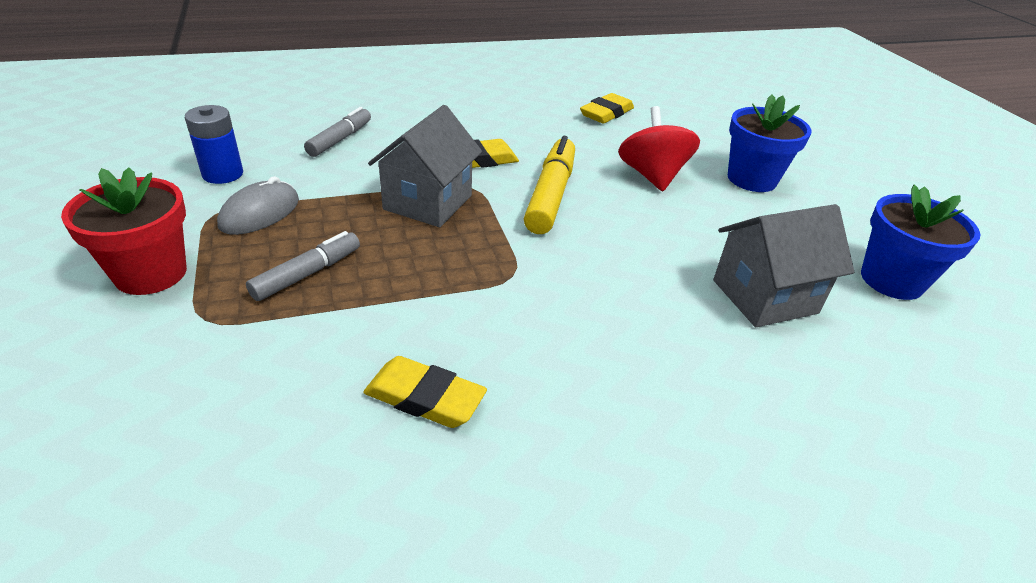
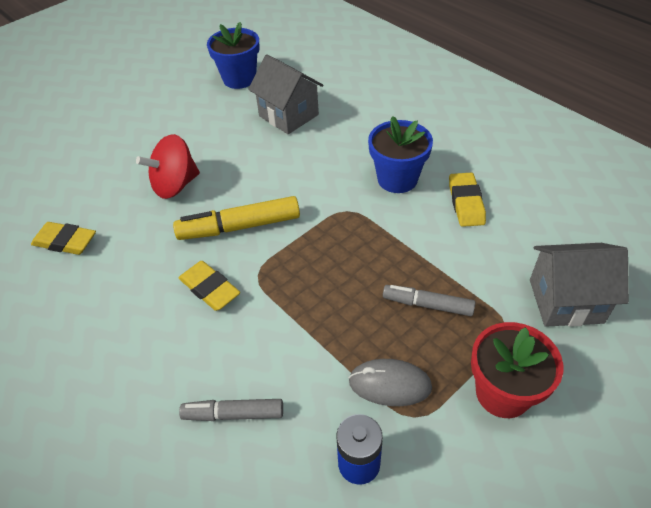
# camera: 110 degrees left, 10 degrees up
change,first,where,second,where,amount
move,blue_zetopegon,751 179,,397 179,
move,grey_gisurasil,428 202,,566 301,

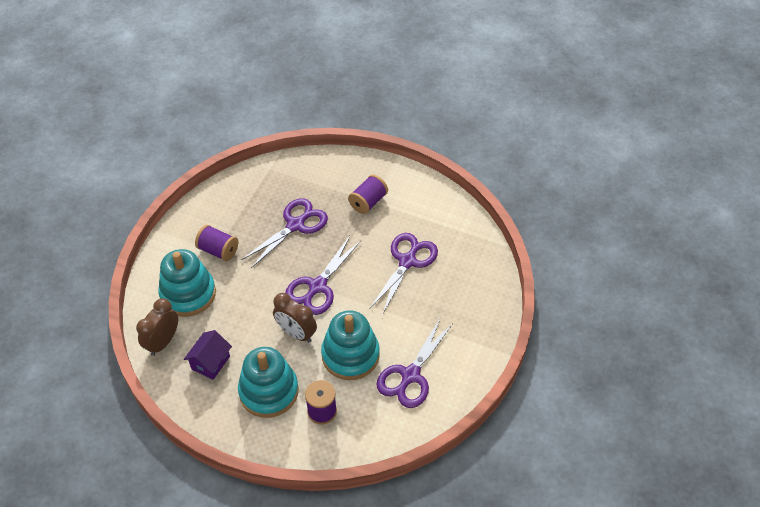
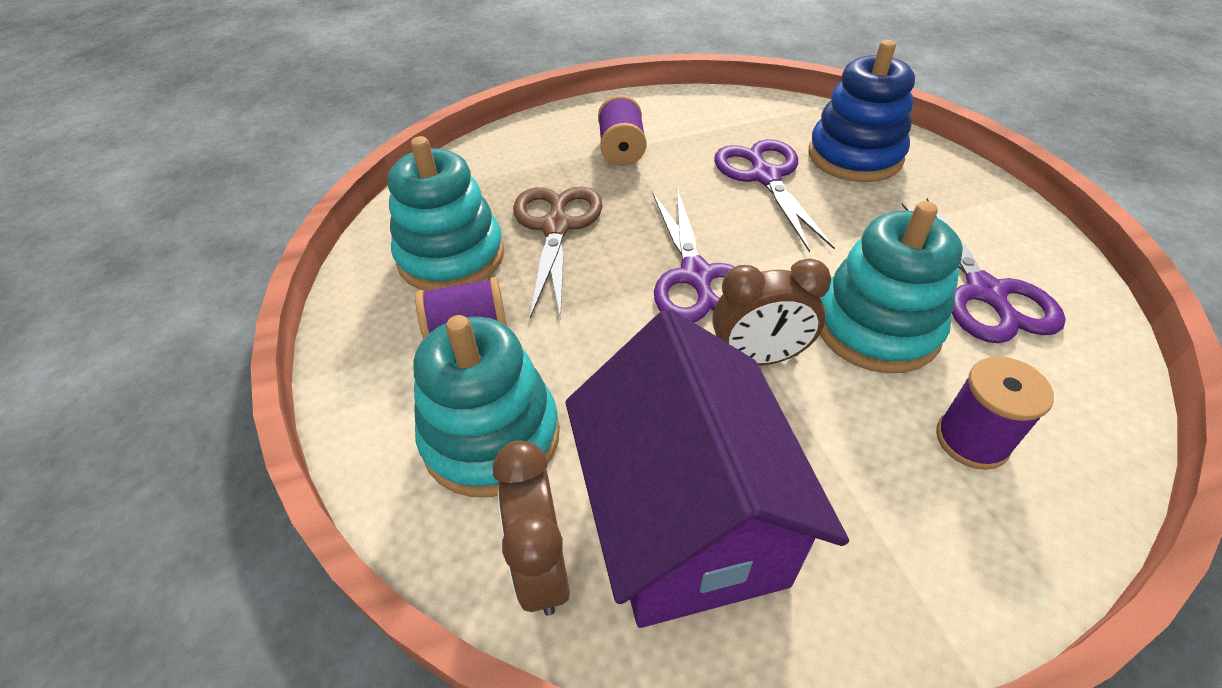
# camera: 40 degrees left, 5 degrees down
change,first,where,second,where,amount
move,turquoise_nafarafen,269 391,,451 257,
recolor,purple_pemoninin,295 225,brown_pemoninin,556 227,
resize,purple_gisurasil,210 362,,686 523,x2.15
insert,,,blue_nafarafen,854 156,

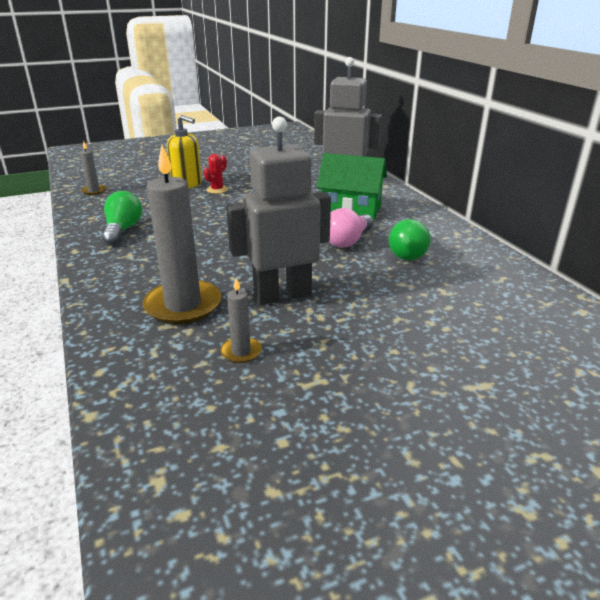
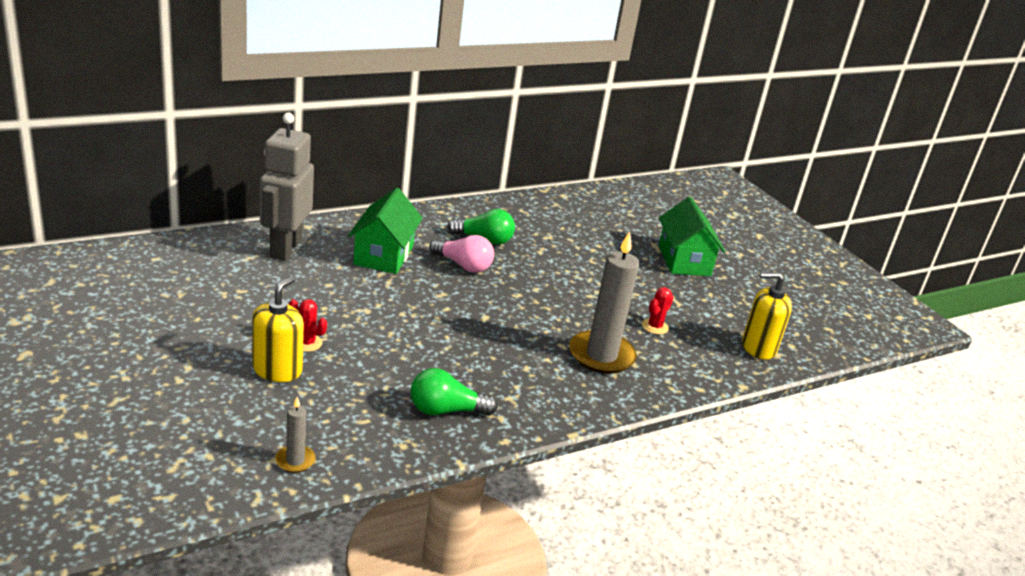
# camera: 100 degrees left, 0 degrees up
change,first,where,second,where,amount
replace,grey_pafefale,241 352,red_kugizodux,655 327,
insert,,,green_gisurasil,684 260,
insert,,,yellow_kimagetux,758 347,
delete,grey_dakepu,282 295,,,

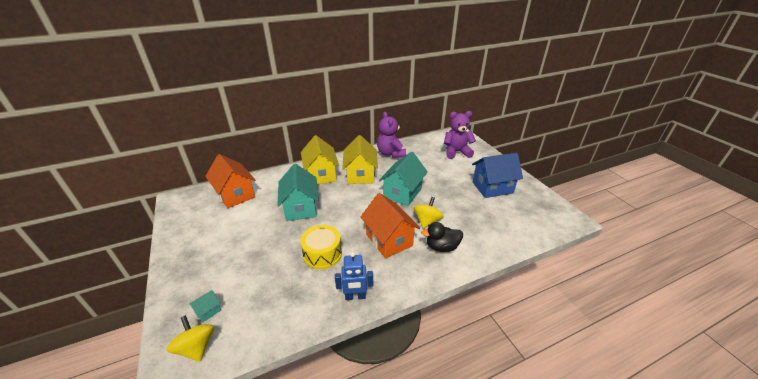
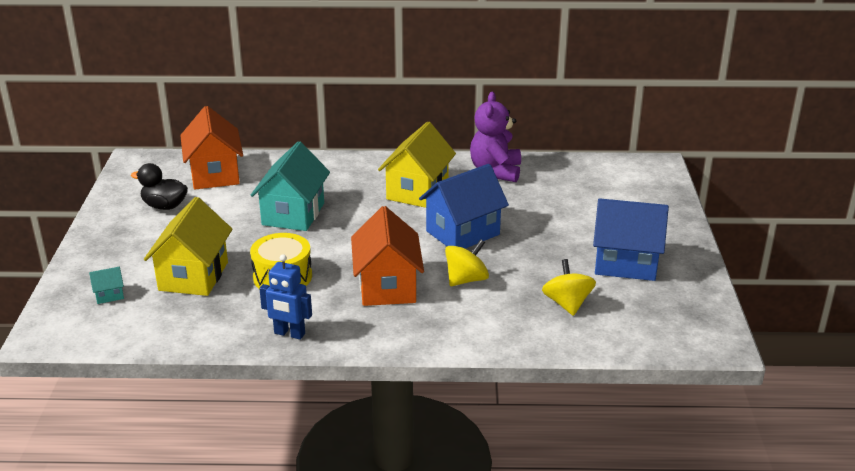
# camera: 25 degrees right, 5 degrees down
change,first,where,second,where,amount
move,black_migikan,442 247,,164 206,
move,yellow_gisurasil,321 175,,193 276,
recolor,turquoise_gisurasil,402 193,blue_gisurasil,463 233,
move,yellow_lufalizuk,197 347,,567 304,
delete,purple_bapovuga,456 152,,,

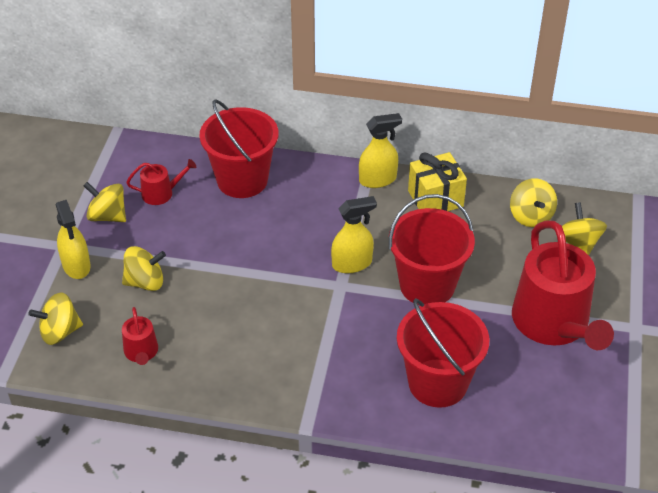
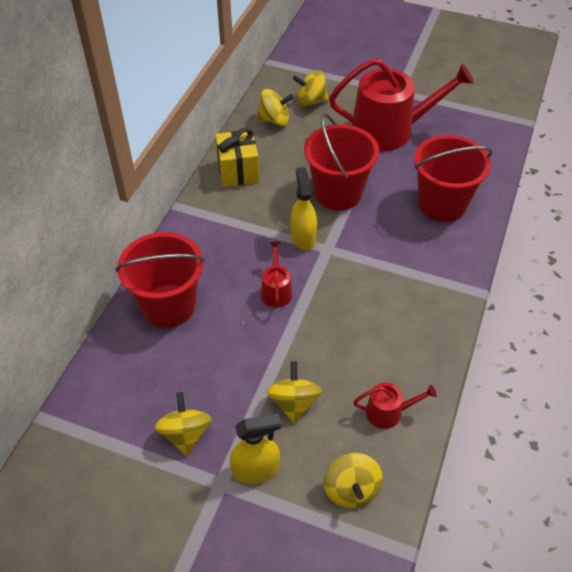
# camera: 80 degrees left, 5 degrees up
change,first,where,second,where,amount
rotate,yellow_lufalizuk,107 216,,185 434,135 degrees clockwise
move,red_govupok,161 193,,276 291,
delete,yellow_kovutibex,378 179,,,

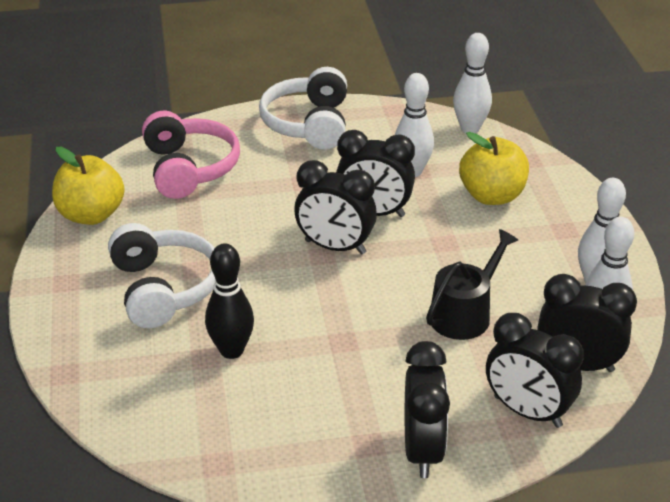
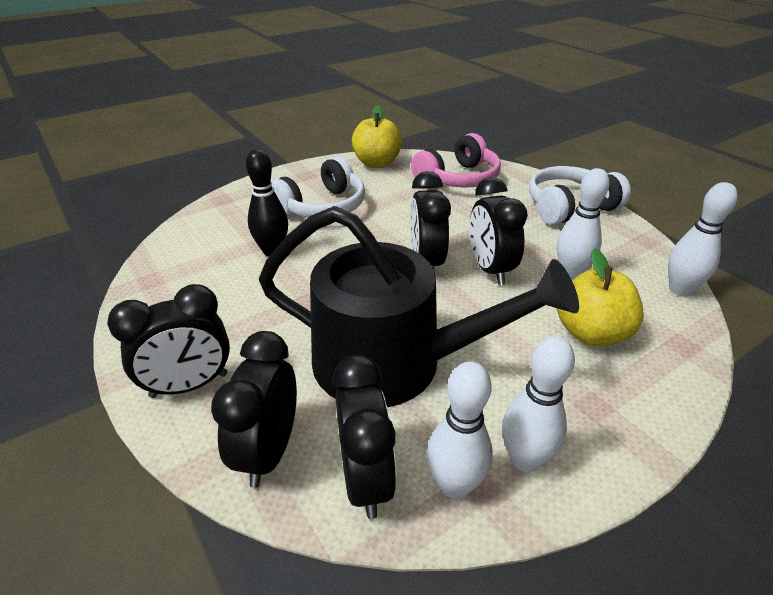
# camera: 65 degrees right, 0 degrees up
change,first,where,second,where,amount
resize,black_govupok,464 314,,393 362,x1.97

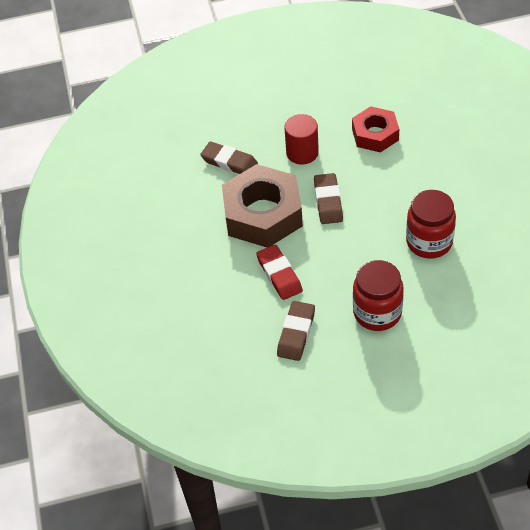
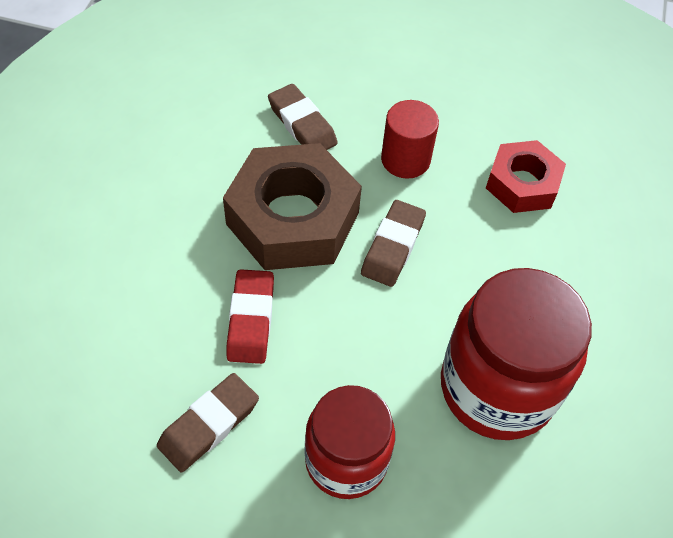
# camera: 20 degrees right, 5 degrees up
change,first,where,second,where,amount
resize,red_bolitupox,429 242,,497 388,x1.50

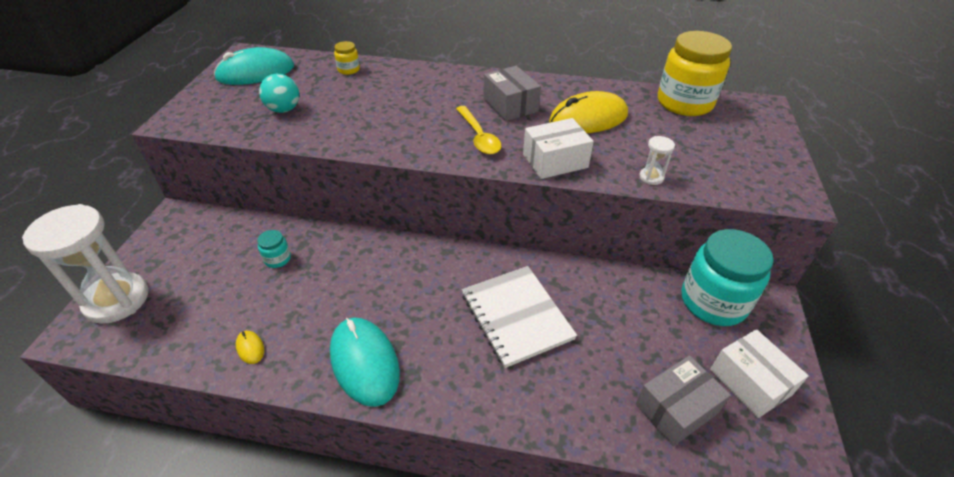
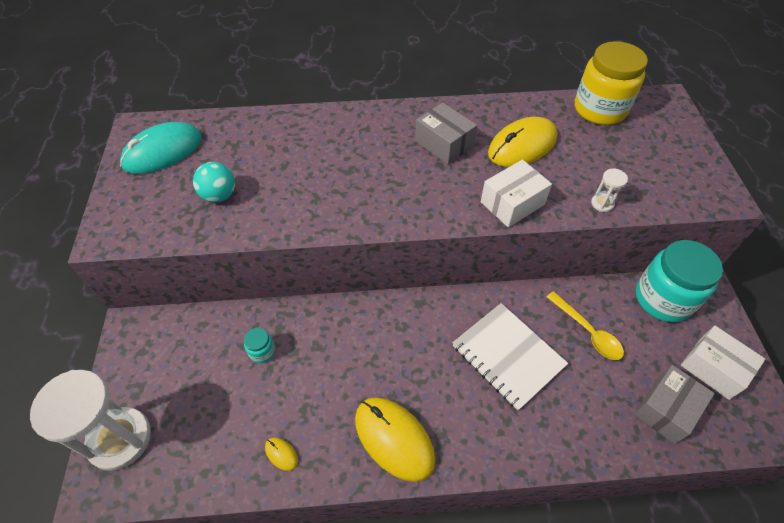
# camera: 15 degrees left, 10 degrees up
change,first,where,second,where,amount
recolor,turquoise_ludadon,364 362,yellow_ludadon,394 439,
move,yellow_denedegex,479 137,,588 332,
delete,yellow_bolitupox,348 70,,,

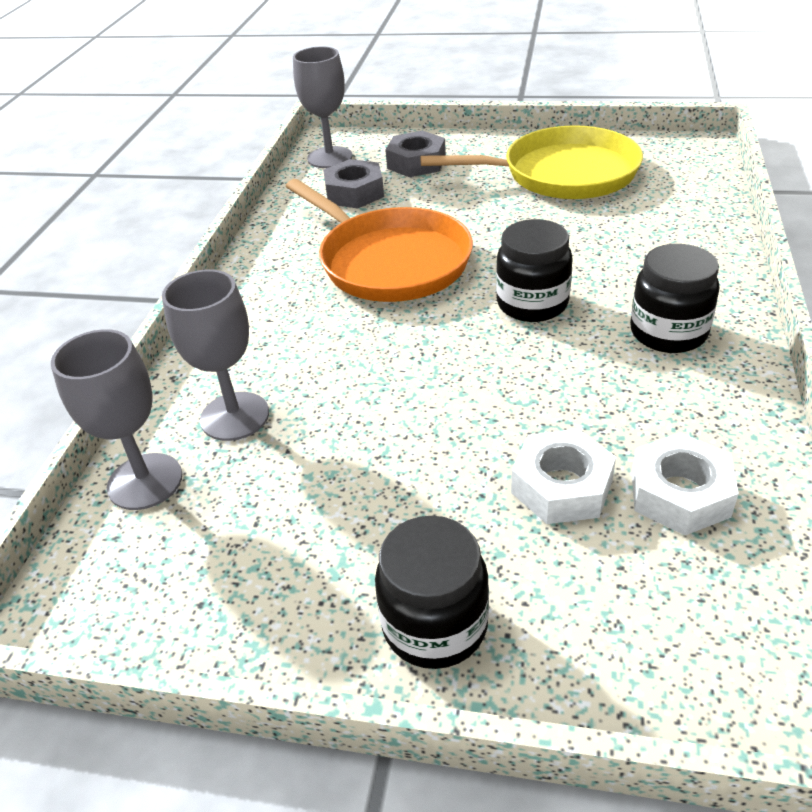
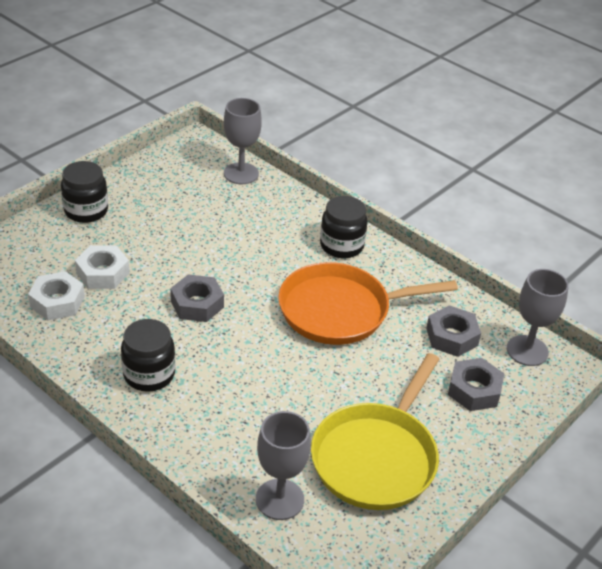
# camera: 115 degrees right, 0 degrees up
change,first,where,second,where,amount
insert,,,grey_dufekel,197 304,
move,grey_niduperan,235 416,,279 499,
move,black_bolitupox,532 304,,341 246,

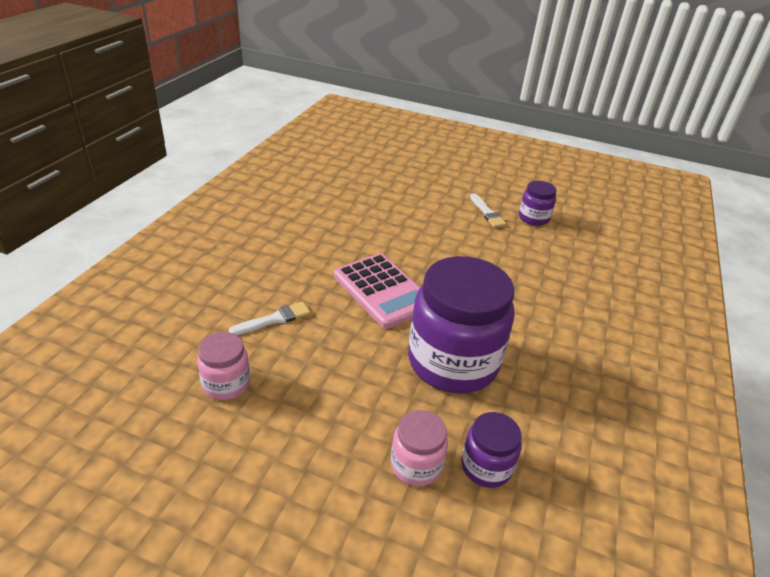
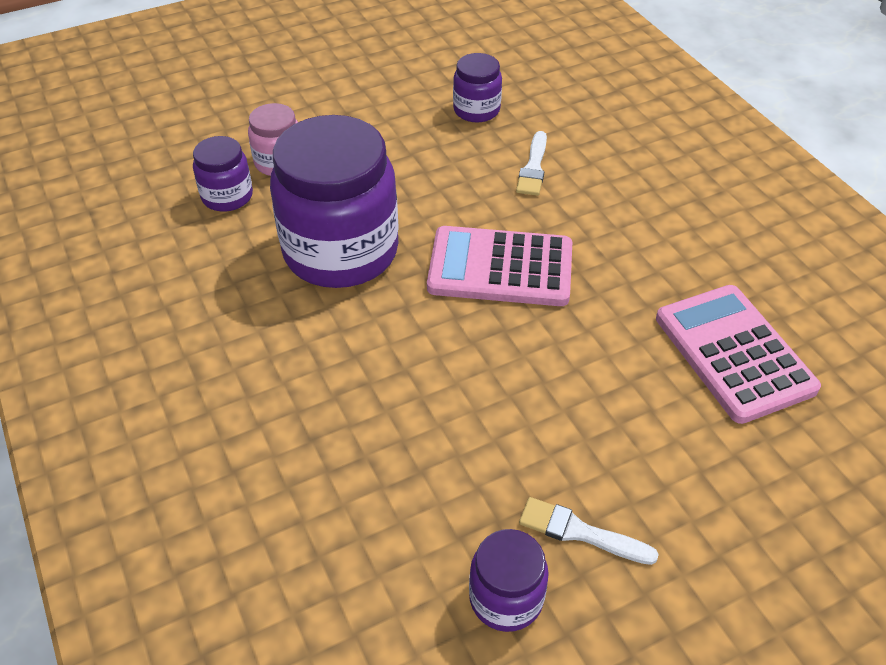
# camera: 135 degrees right, 10 degrees up
change,first,where,second,where,amount
recolor,pink_bolitupox,226 384,purple_bolitupox,476 110,
insert,,,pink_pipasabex,733 353,

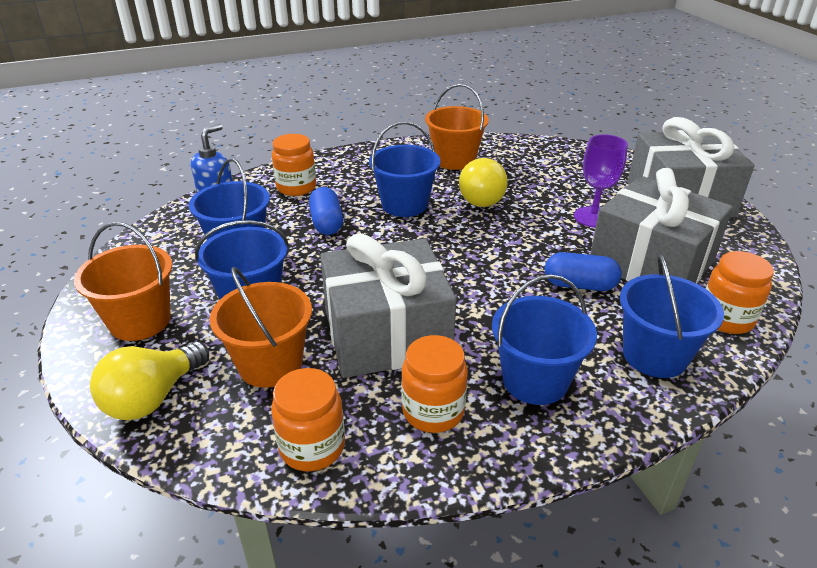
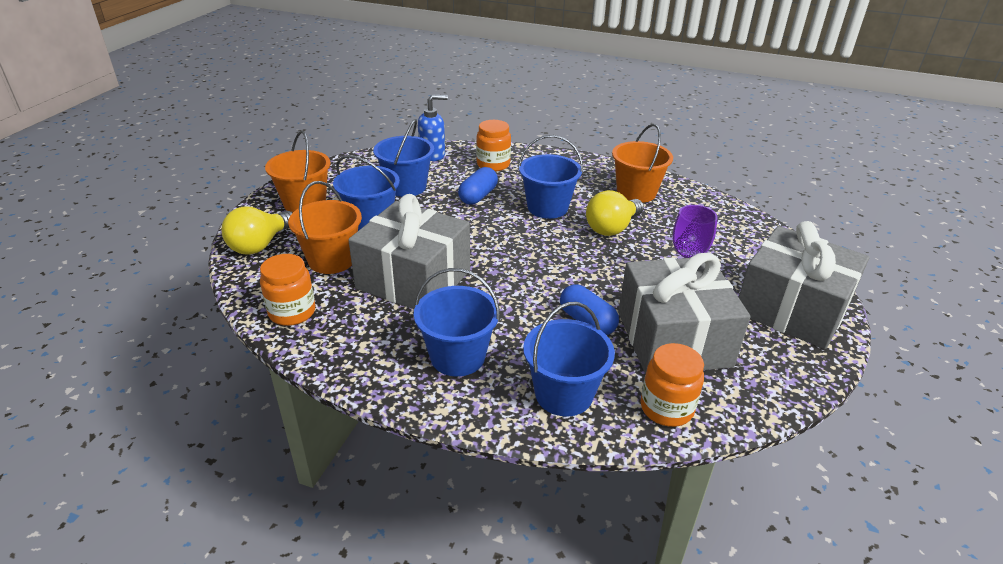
# camera: 40 degrees right, 0 degrees up
change,first,where,second,where,amount
rotate,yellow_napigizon,153 398,,260 245,45 degrees counterclockwise
delete,orange_bolitupox,433 411,,,

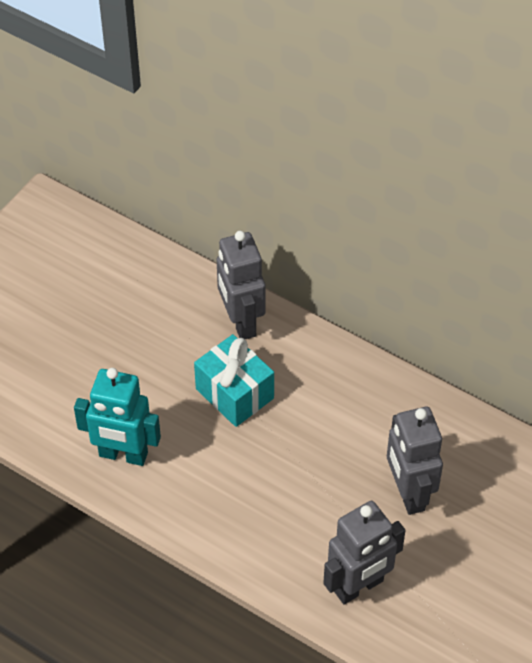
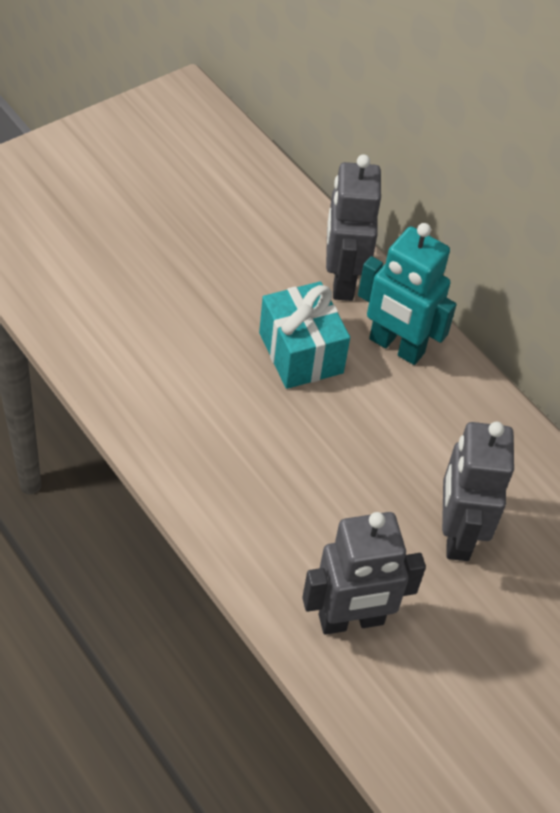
# camera: 15 degrees right, 0 degrees up
change,first,where,second,where,amount
move,turquoise_dakepu,123 455,,396 347,

